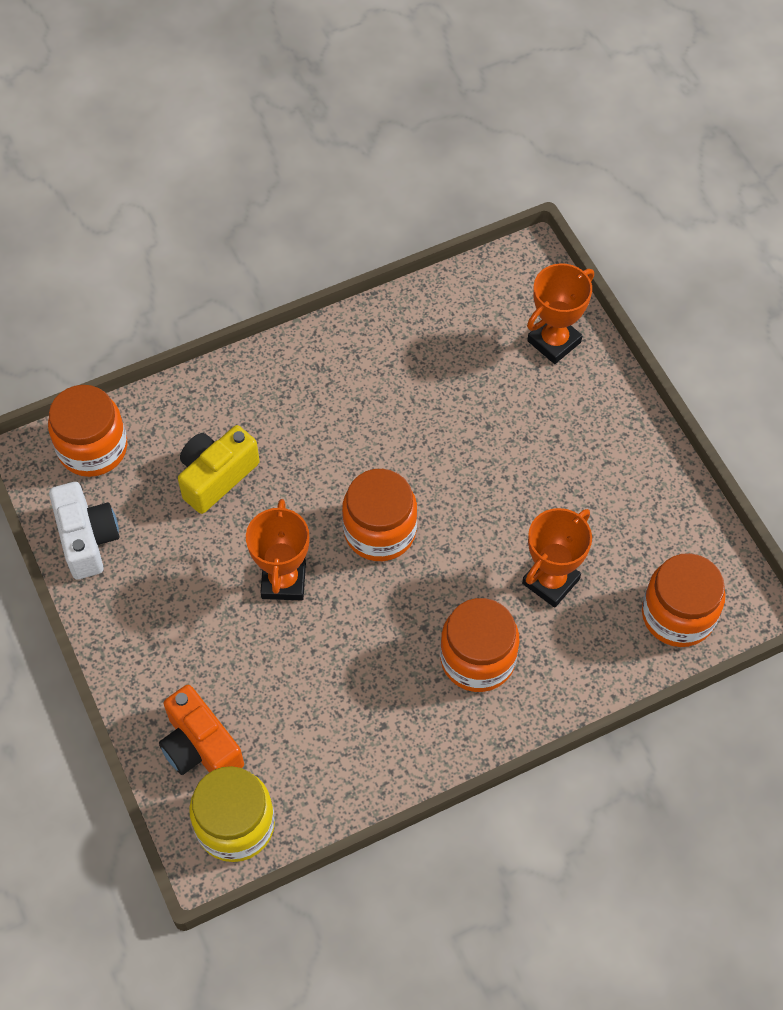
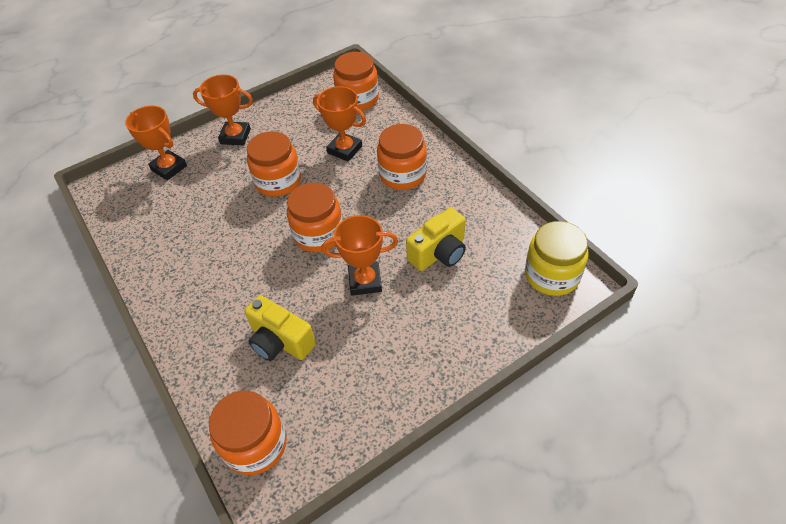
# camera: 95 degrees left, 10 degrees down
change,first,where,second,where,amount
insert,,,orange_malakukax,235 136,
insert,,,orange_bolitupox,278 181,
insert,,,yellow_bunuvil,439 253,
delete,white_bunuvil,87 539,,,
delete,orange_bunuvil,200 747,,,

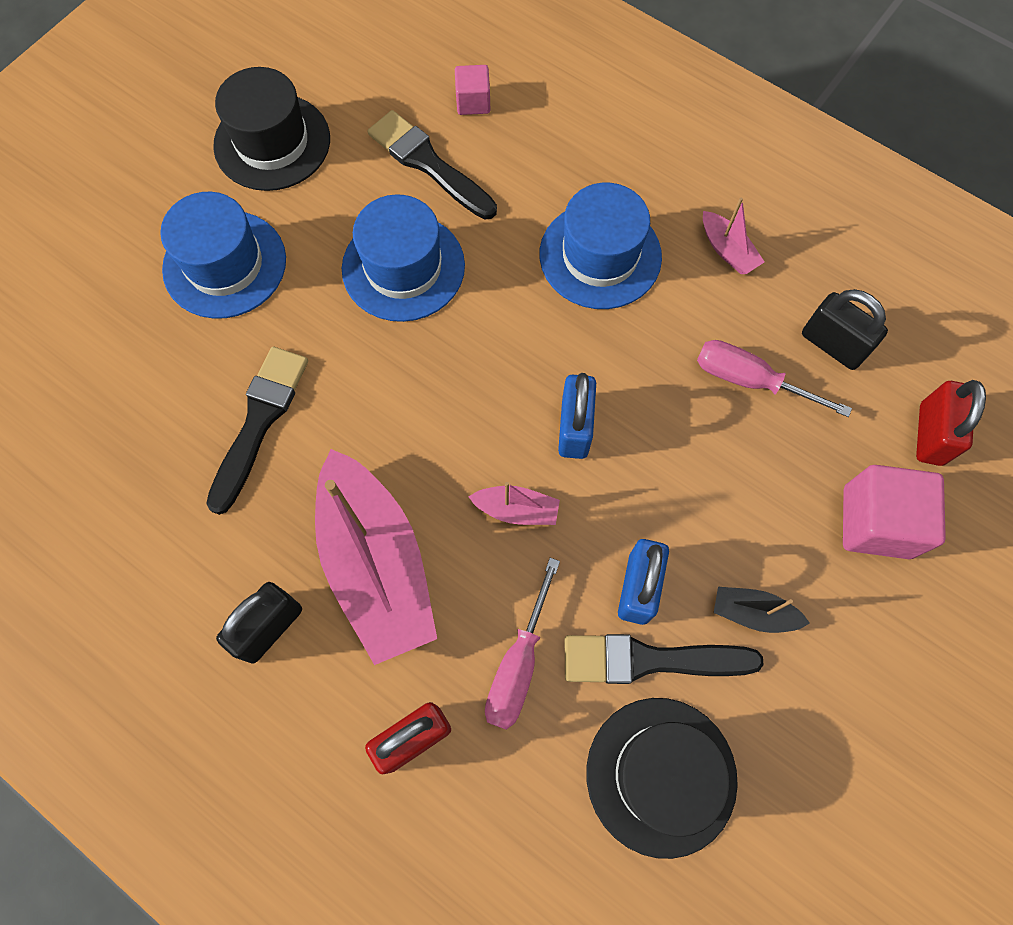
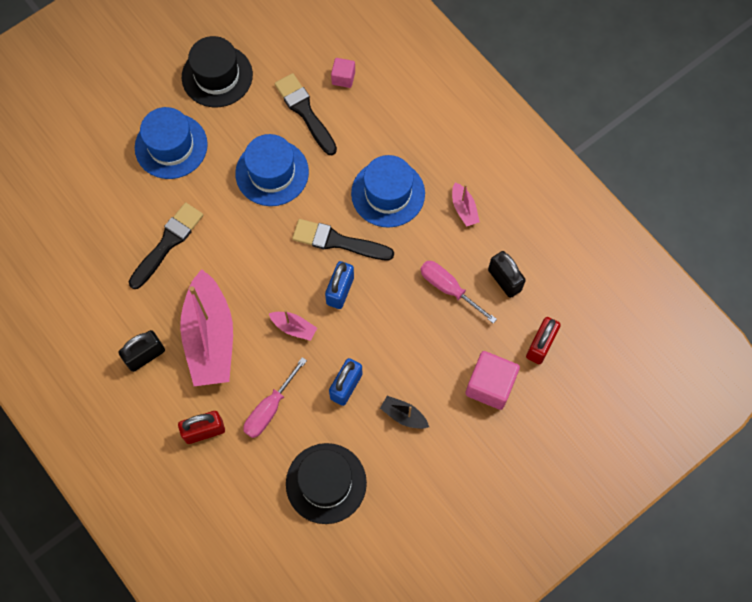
# camera: 15 degrees right, 0 degrees up
change,first,where,second,where,amount
move,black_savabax,650 660,,338 241,

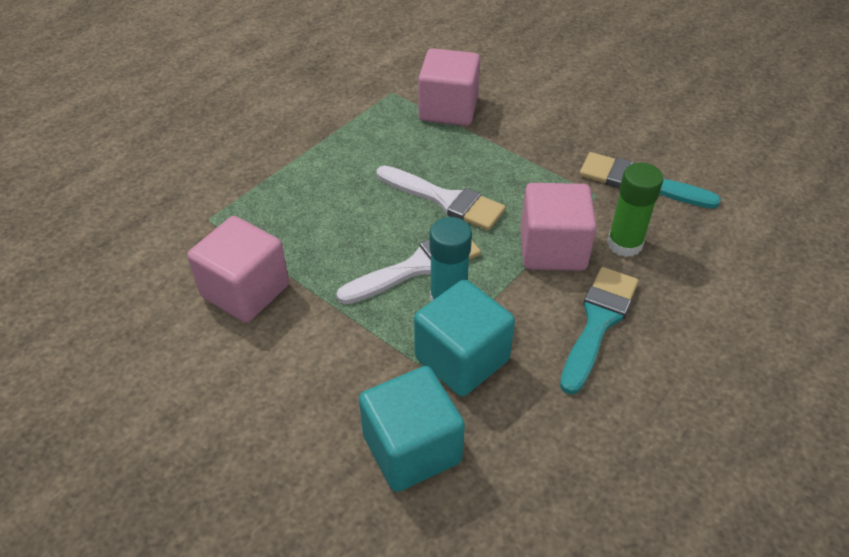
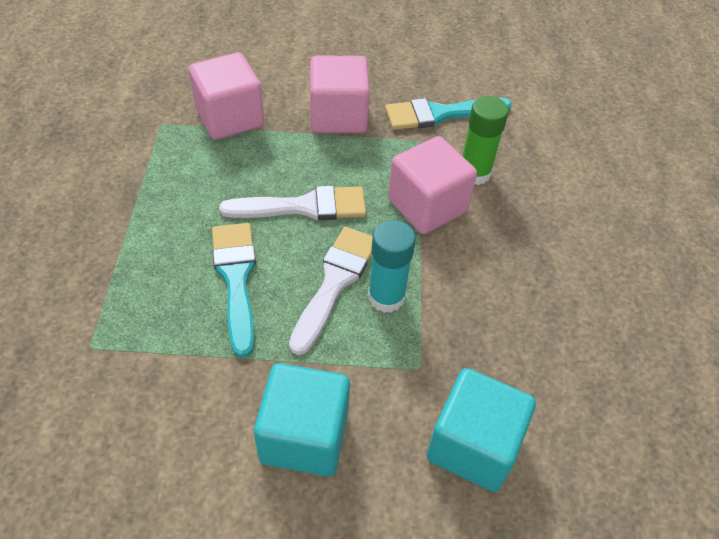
# camera: 40 degrees left, 5 degrees up
change,first,where,second,where,amount
move,turquoise_savabax,598 322,,236 279,
move,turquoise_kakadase,462 359,,304 436,
move,pink_kakadase,245 291,,338 116,

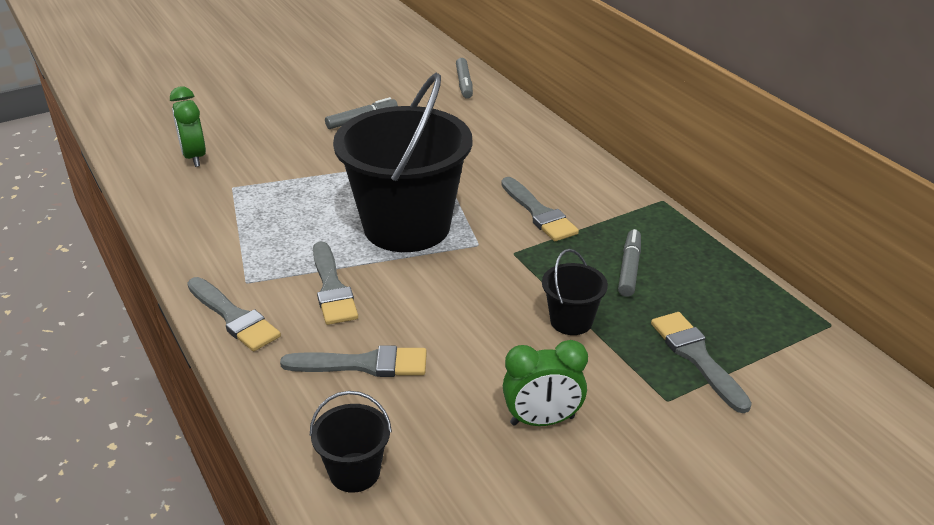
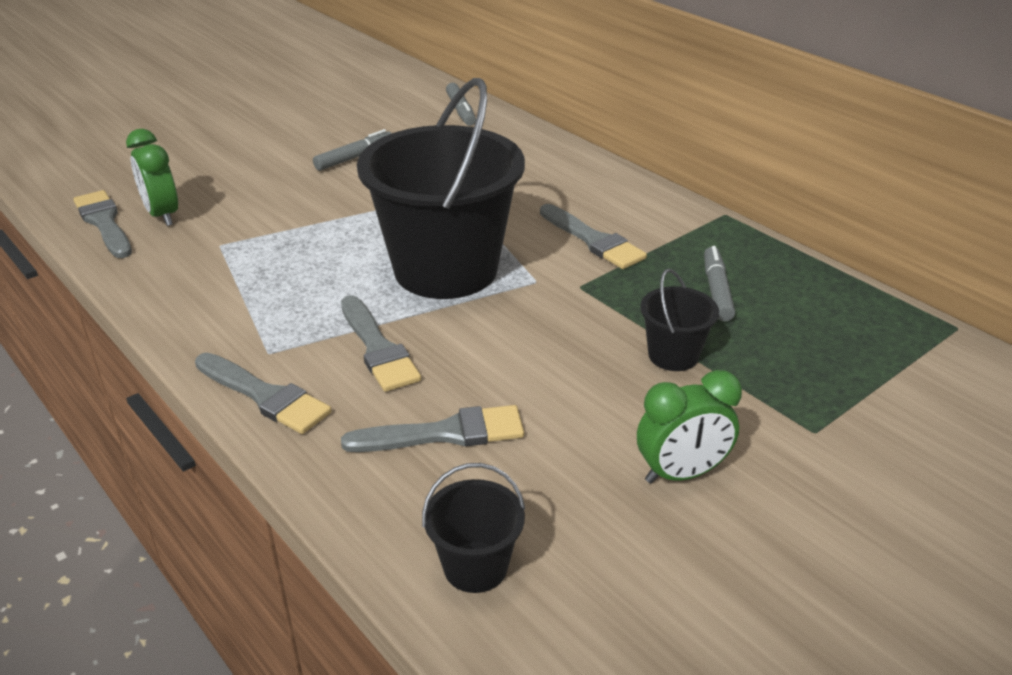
# camera: 10 degrees left, 0 degrees up
change,first,where,second,where,amount
move,grey_savabax,696 357,,104 223,

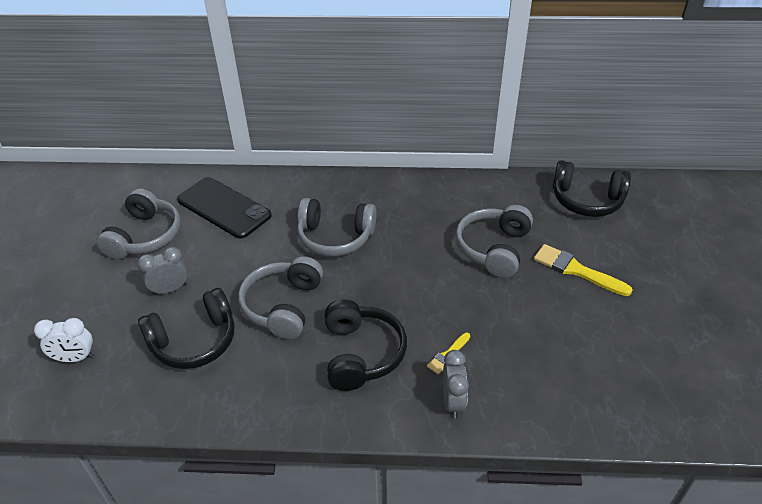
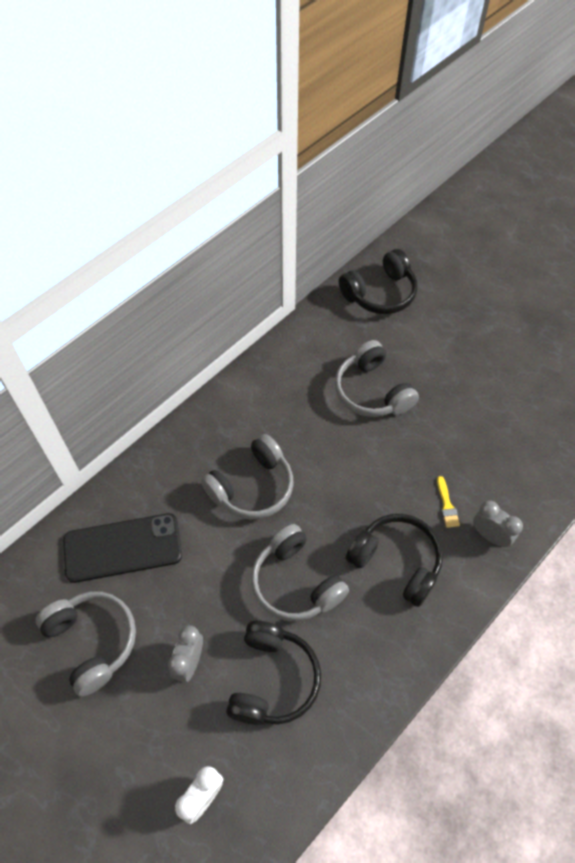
# camera: 50 degrees left, 15 degrees up
change,first,where,second,where,amount
delete,yellow_savabax,576 270,,,

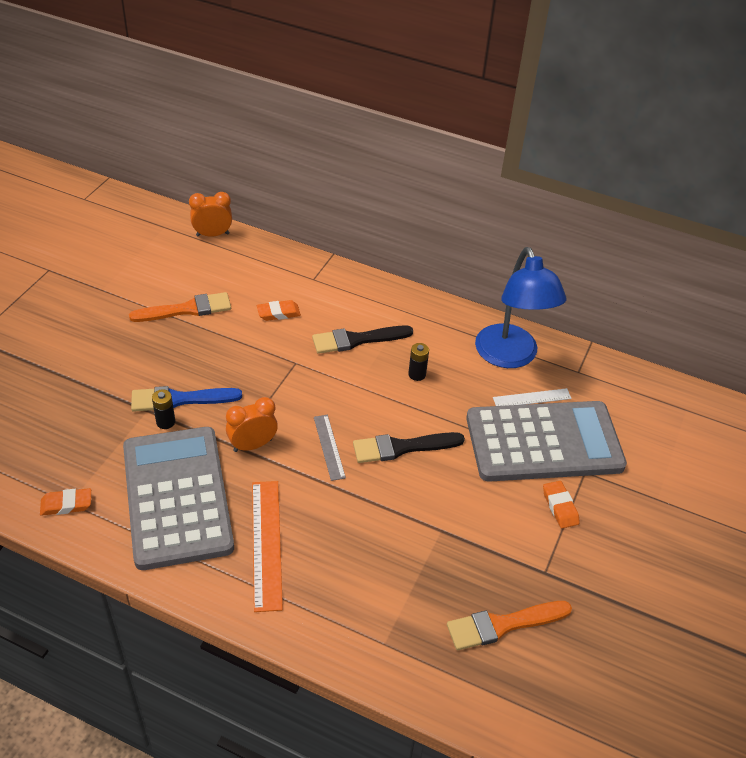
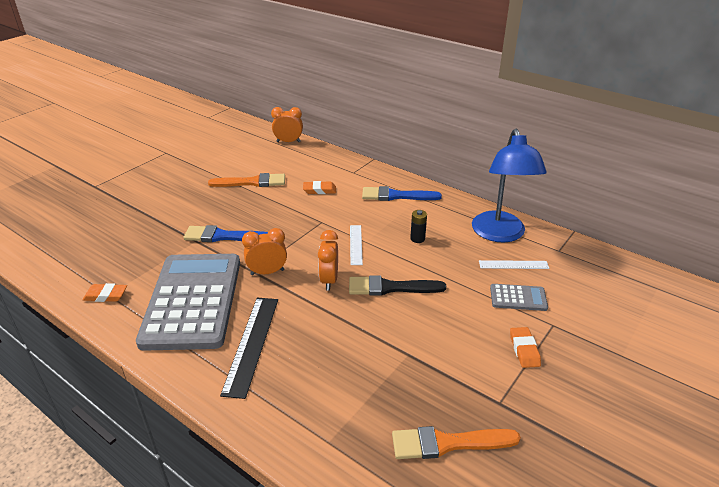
# camera: 15 degrees right, 10 degrees down
change,first,where,second,where,amount
recolor,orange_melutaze,266 543,black_melutaze,251 344,
replace,grey_melutaze,329 447,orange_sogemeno,329 280,
insert,,,white_melutaze,356 244,
insert,,,blue_savabax,396 196,
resize,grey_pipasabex,544 442,,518 298,x0.41
delete,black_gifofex,165 422,,,
delete,black_savabax,357 340,,,

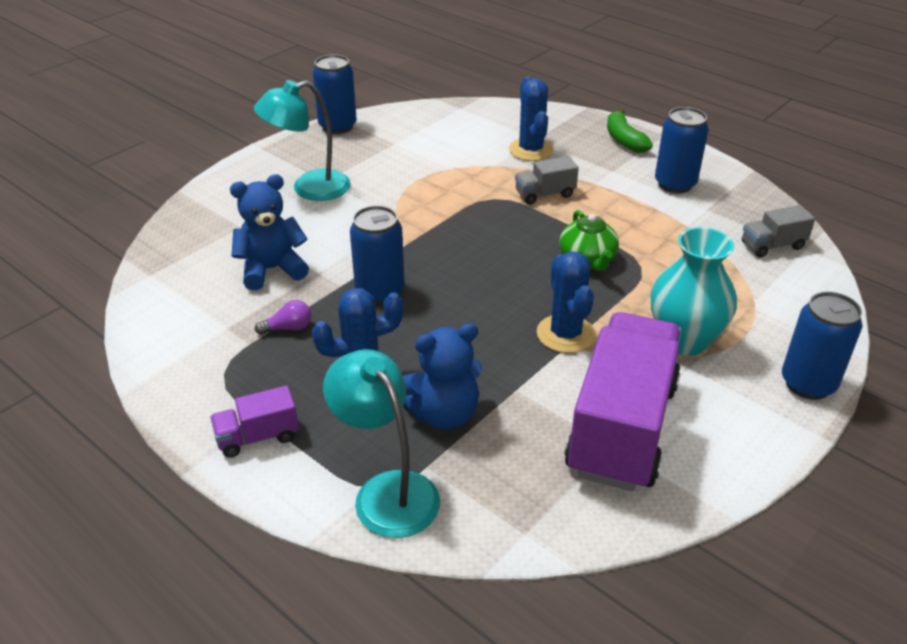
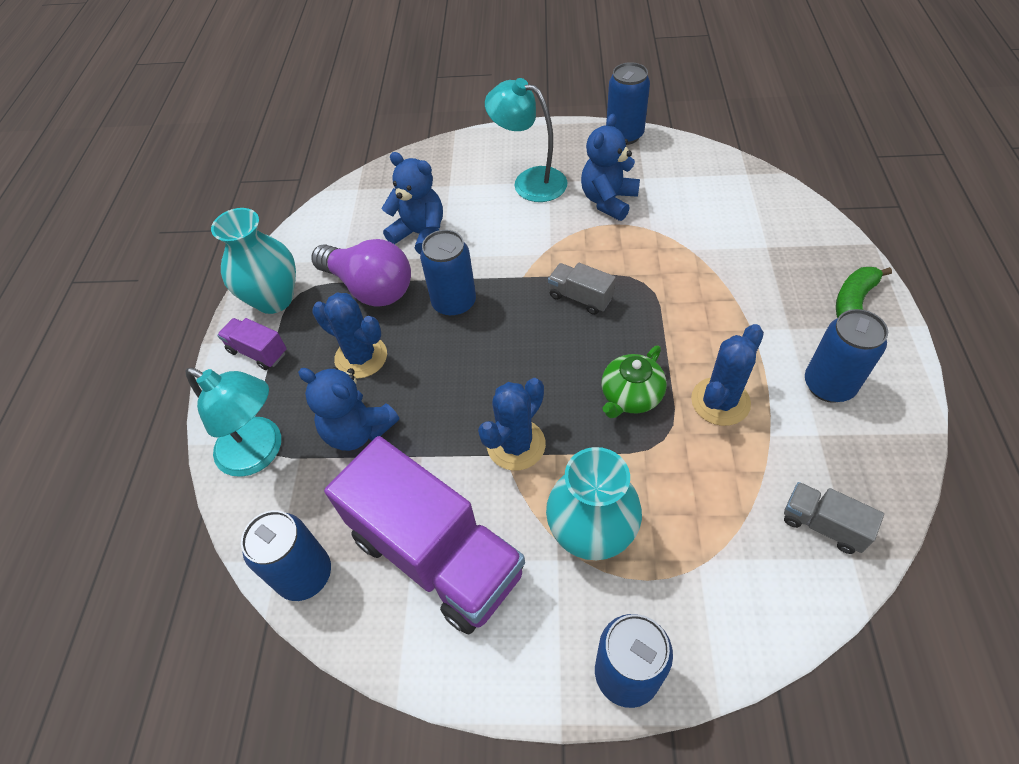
# camera: 55 degrees right, 15 degrees up
change,first,where,second,where,amount
rotate,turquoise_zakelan,387 491,,260 453,105 degrees clockwise
insert,,,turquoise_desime,274 299,
insert,,,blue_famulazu,305 575,
resize,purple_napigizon,288 328,,370 288,x2.47
rotate,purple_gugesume,621 428,,436 554,60 degrees clockwise
move,grey_gugesume,545 194,,580 297,
insert,,,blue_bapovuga,608 201,
move,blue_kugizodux,531 150,,720 401,

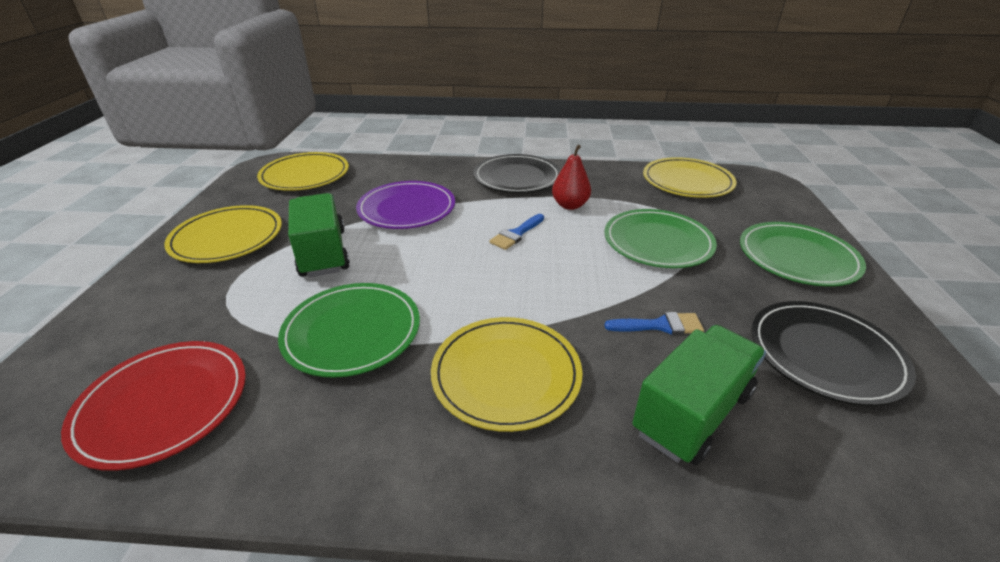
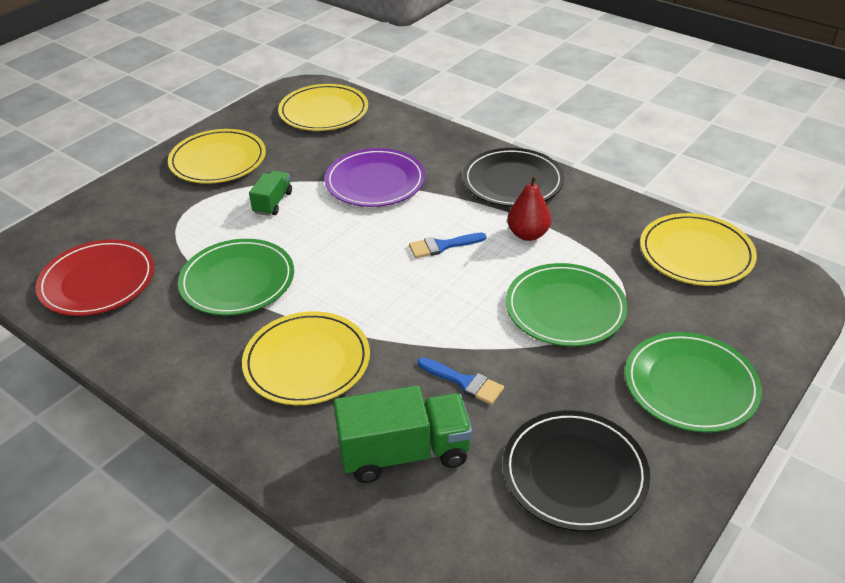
# camera: 35 degrees right, 5 degrees up
change,first,where,second,where,amount
resize,green_gugesume,323 253,,273 203,x0.56

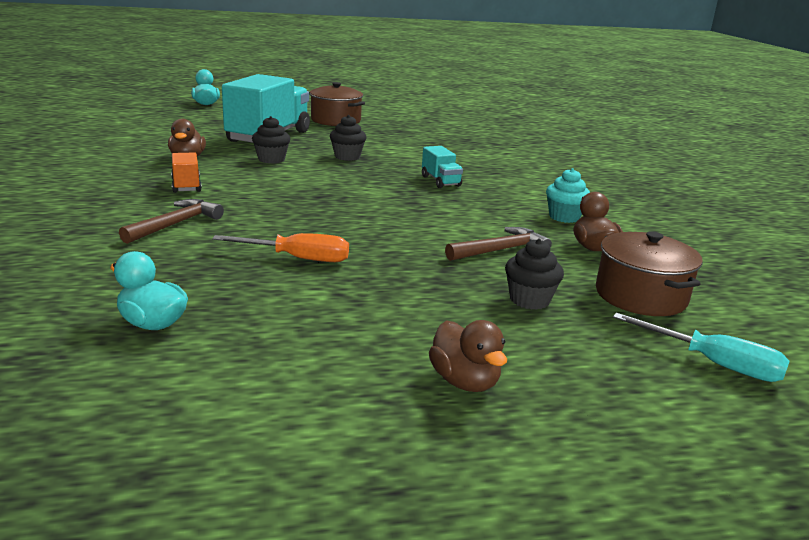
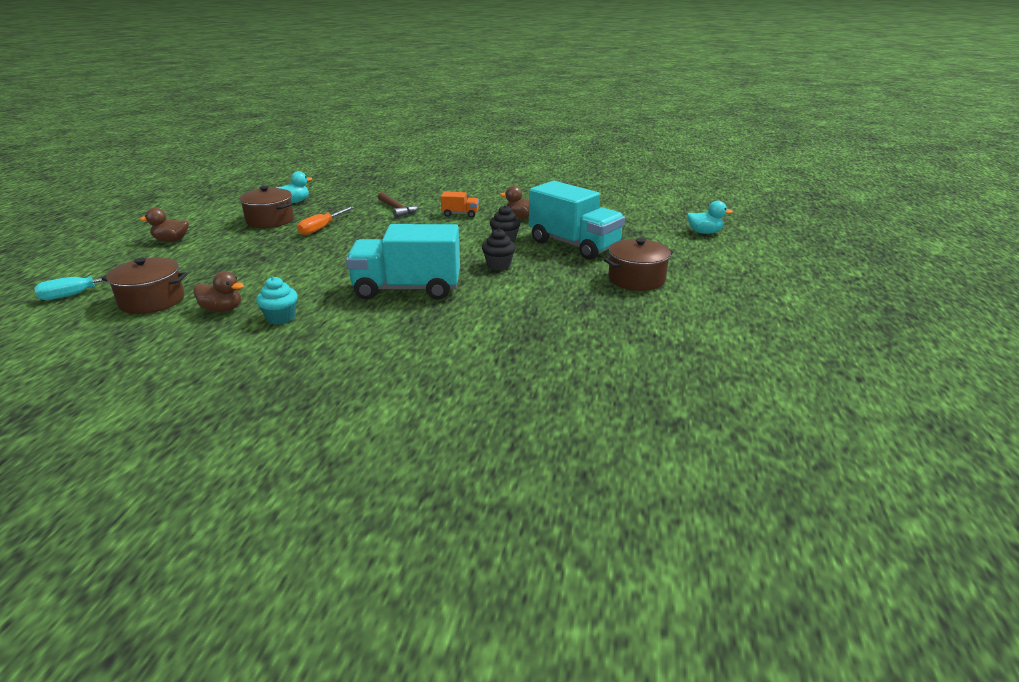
# camera: 115 degrees right, 5 degrees up
change,first,where,second,where,amount
insert,,,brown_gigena,270 220,
resize,turquoise_gugesume,440 181,,407 289,x2.26
delete,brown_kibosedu,501 250,,,
delete,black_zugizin,529 300,,,

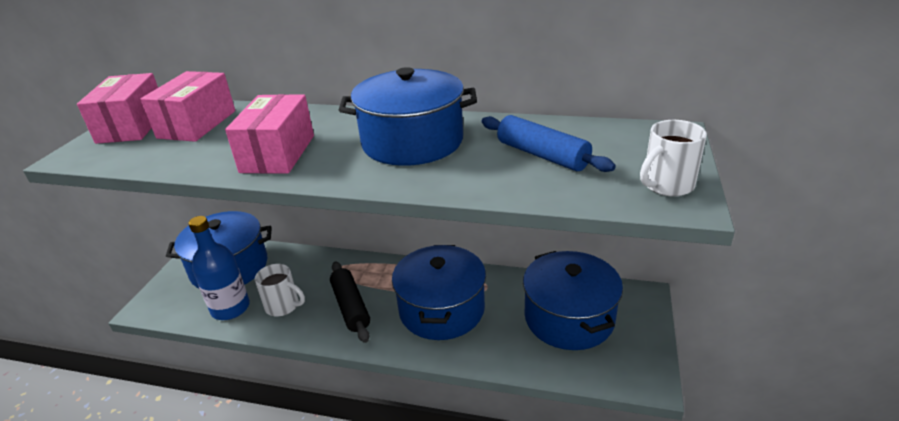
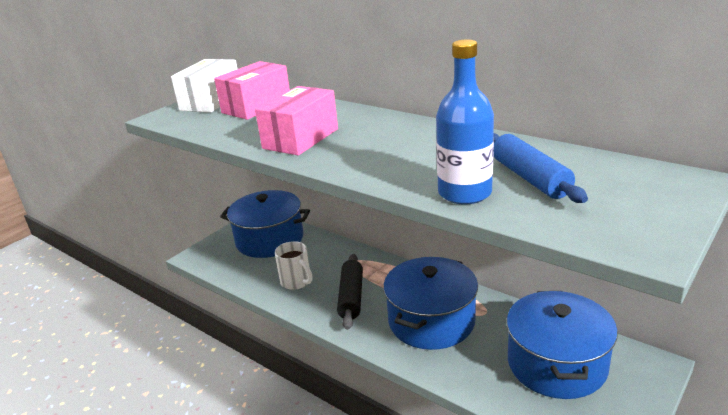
# camera: 25 degrees right, 5 degrees down
change,first,where,second,where,amount
recolor,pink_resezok,132 126,white_resezok,211 101,
move,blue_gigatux,230 308,,464 193,
delete,blue_gigena,412 142,,,
delete,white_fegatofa,666 185,,,

